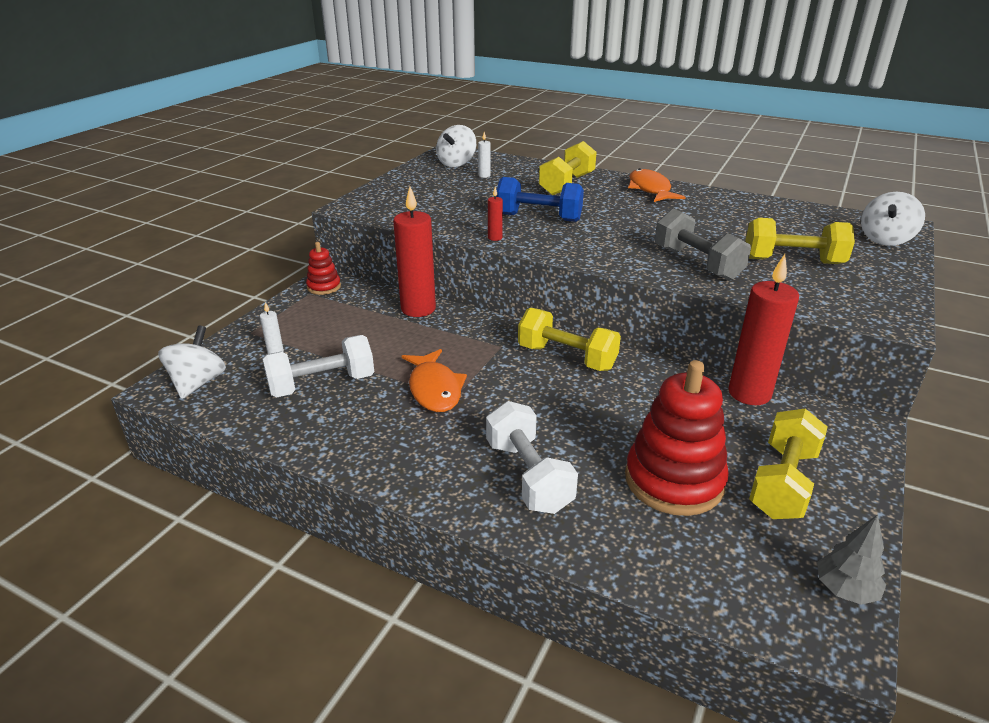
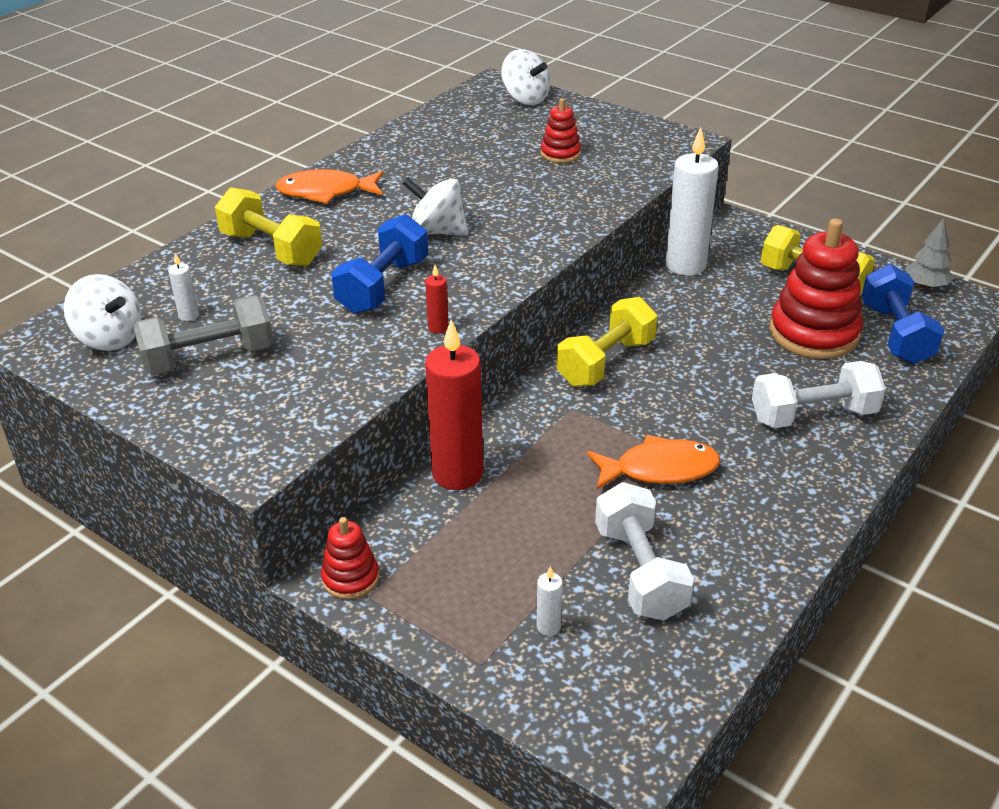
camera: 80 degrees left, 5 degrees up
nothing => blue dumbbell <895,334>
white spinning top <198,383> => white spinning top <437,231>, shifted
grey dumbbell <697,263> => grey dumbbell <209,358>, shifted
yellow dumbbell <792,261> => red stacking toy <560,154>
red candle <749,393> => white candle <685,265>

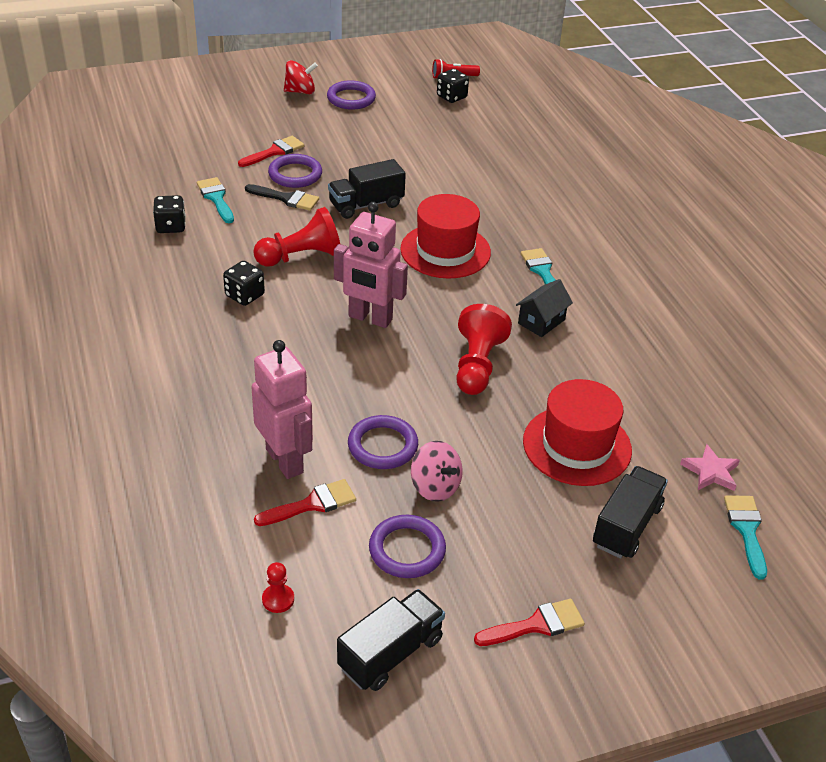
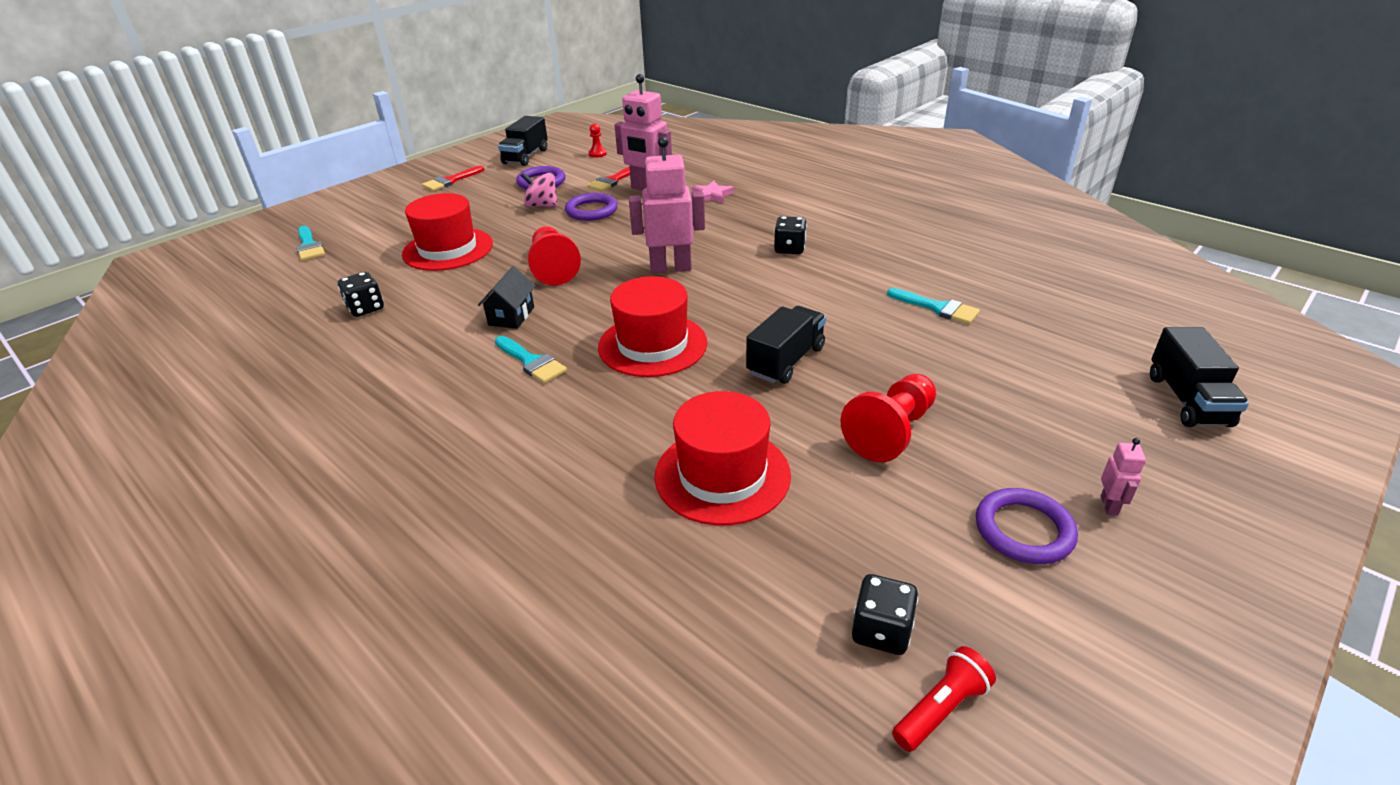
camera: 155 degrees right, 5 degrees down
red brush <274,152> => nothing
black brush <286,198> => nothing
purple ring <295,174> => nothing
nothing => red hat <722,475>
black dice <171,226> => black dice <365,308>, shifted
red pawn <301,257> => red pawn <891,432>, shifted
black truck <626,526> => black truck <1187,400>, shifted
pink star <710,472> => pink star <712,195>, shifted
red spinning top <300,91> => pink robot <1109,506>

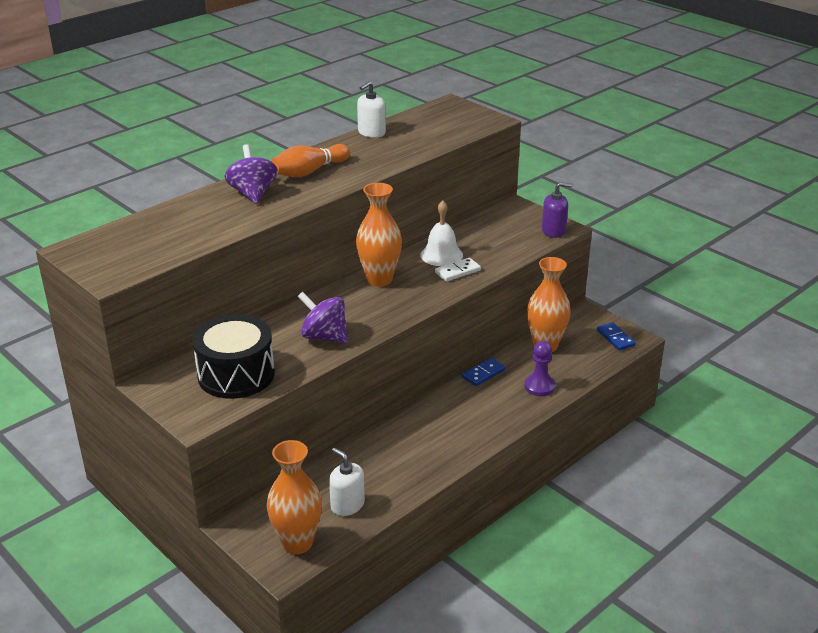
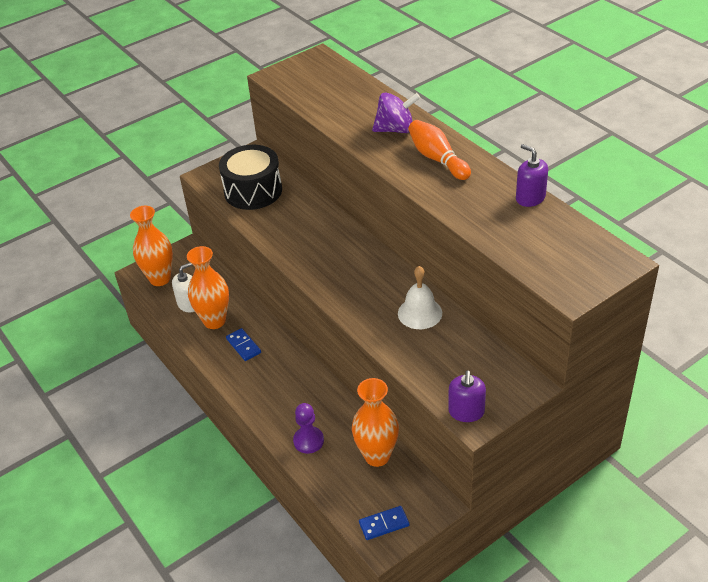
camera: 100 degrees right, 10 degrees up
purple spinning top <324,337> => nothing
white domino <457,271> => nothing
orange vase <379,280> => orange vase <214,321>, shifted
blue domino <483,374> => blue domino <243,346>, shifted
white soap dispenser <371,133> => purple soap dispenser <530,198>

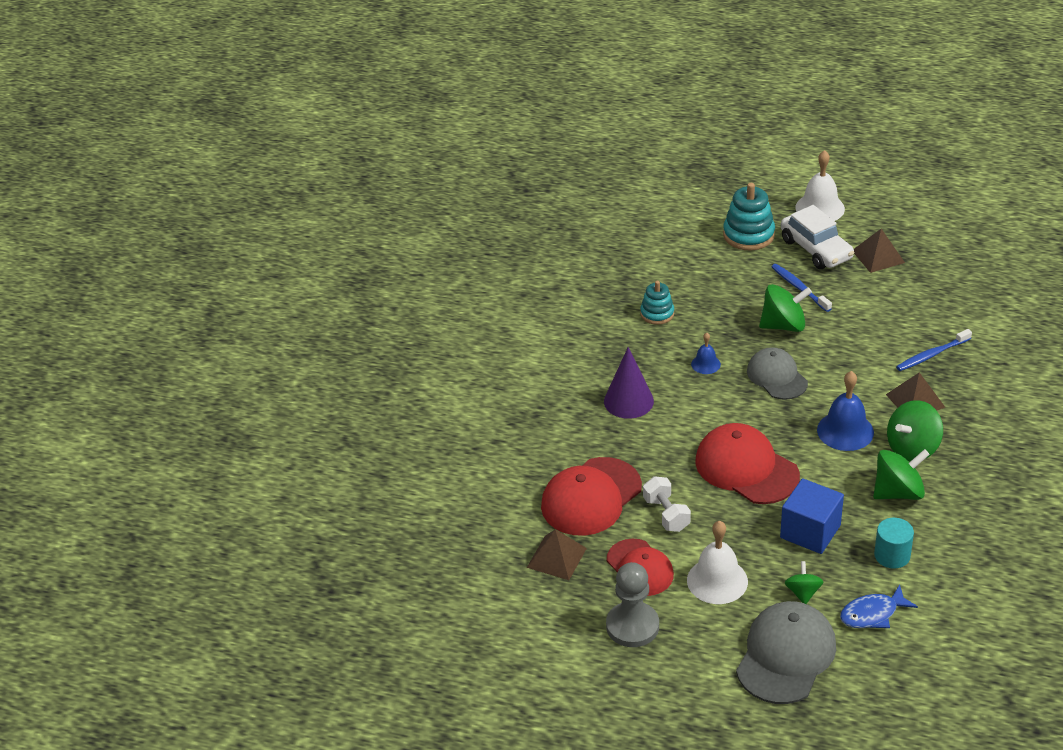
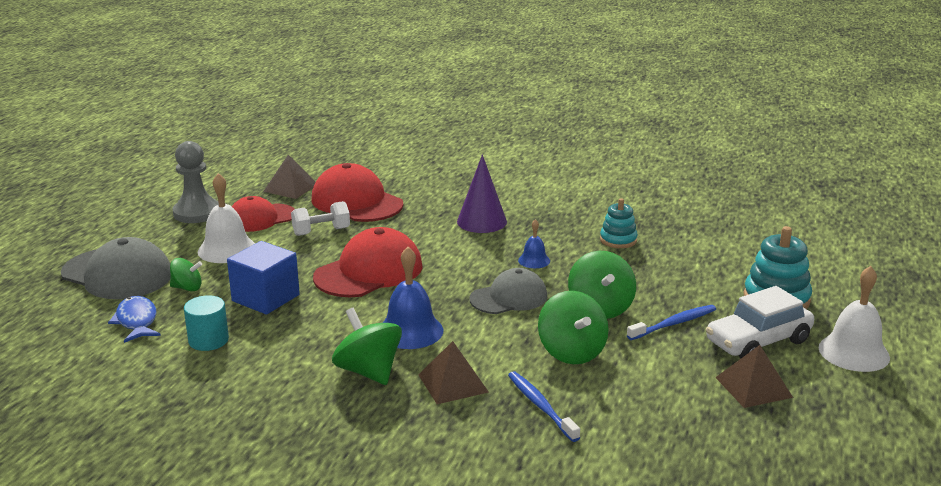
camera: 90 degrees right, 15 degrees down
green spinning top <898,492> => green spinning top <571,352>, shifted

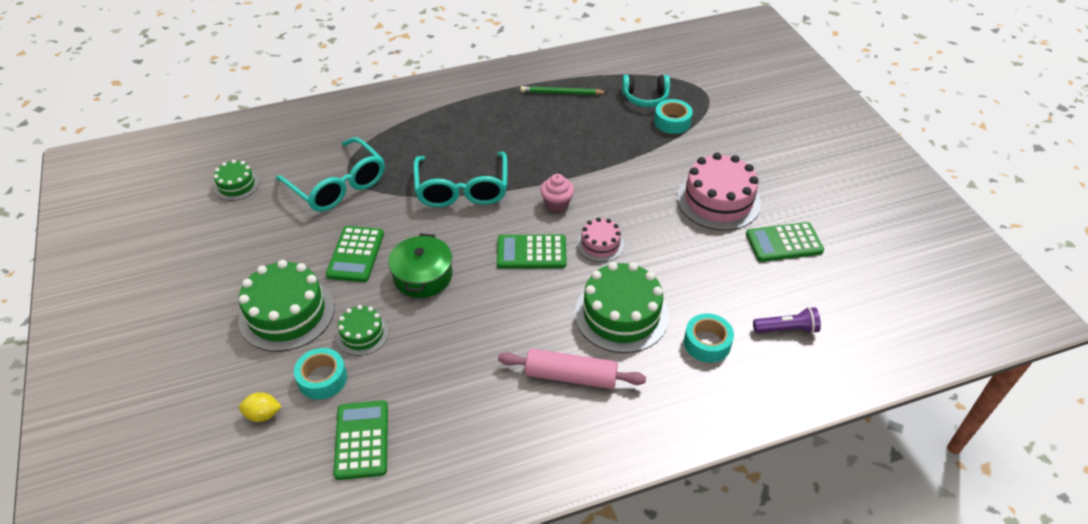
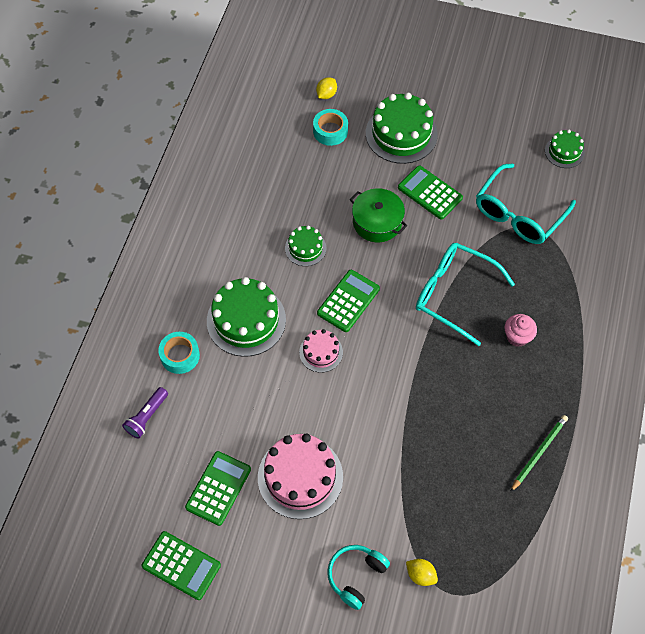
camera: 125 degrees right, 15 degrees up
pink rolling pin <571,376> => nothing
turquoise tape <672,122> => nothing
nothing => yellow lemon <420,575>
green calculator <362,440> => green calculator <181,565>, shifted
green cake <362,334> => green cake <305,248>, shifted
pink cupcake <557,204> => pink cupcake <517,336>, shifted
turquoise headphones <645,98> => turquoise headphones <356,576>, shifted
turquoise glasses <338,185> => turquoise glasses <518,214>, 45 degrees counterclockwise

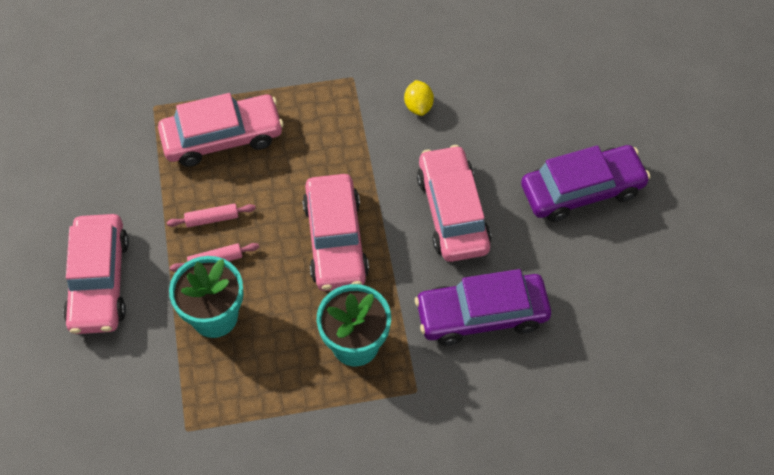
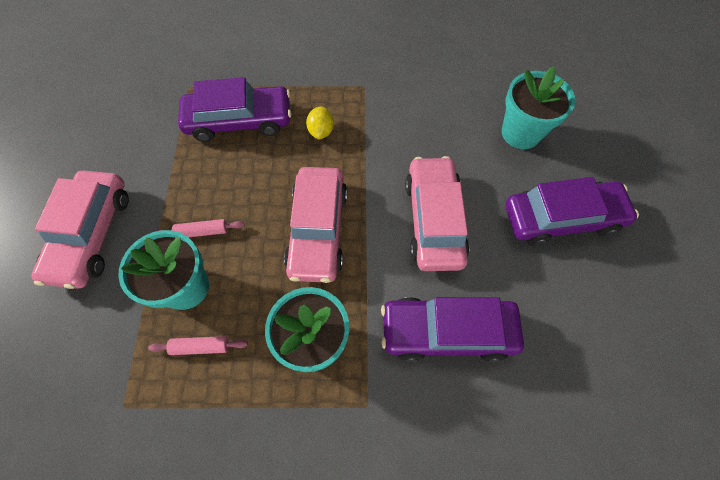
camera: 10 degrees right, 5 degrees up
nothing => turquoise flower pot <520,133>
pink rolling pin <212,219> => pink rolling pin <201,347>, shifted
yellow lemon <418,106> => yellow lemon <321,131>, shifted
pink car <222,137> => purple car <239,121>

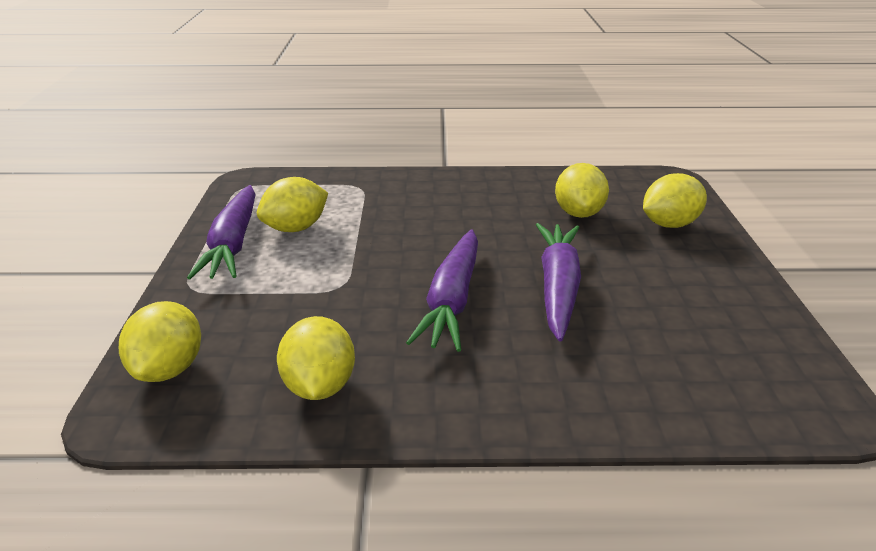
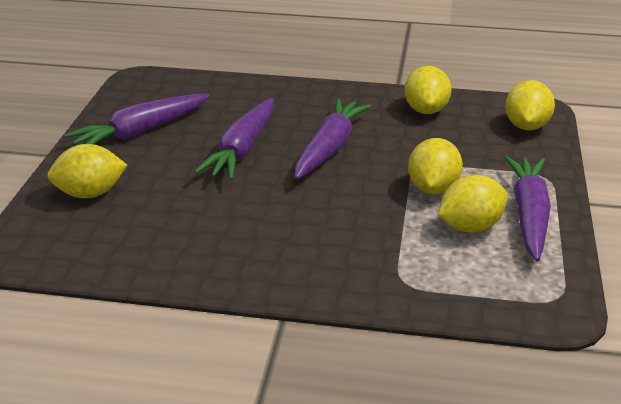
camera: 170 degrees left, 0 degrees up
nothing => purple carrot <140,131>
yellow lemon <578,213> => yellow lemon <433,188>, shifted

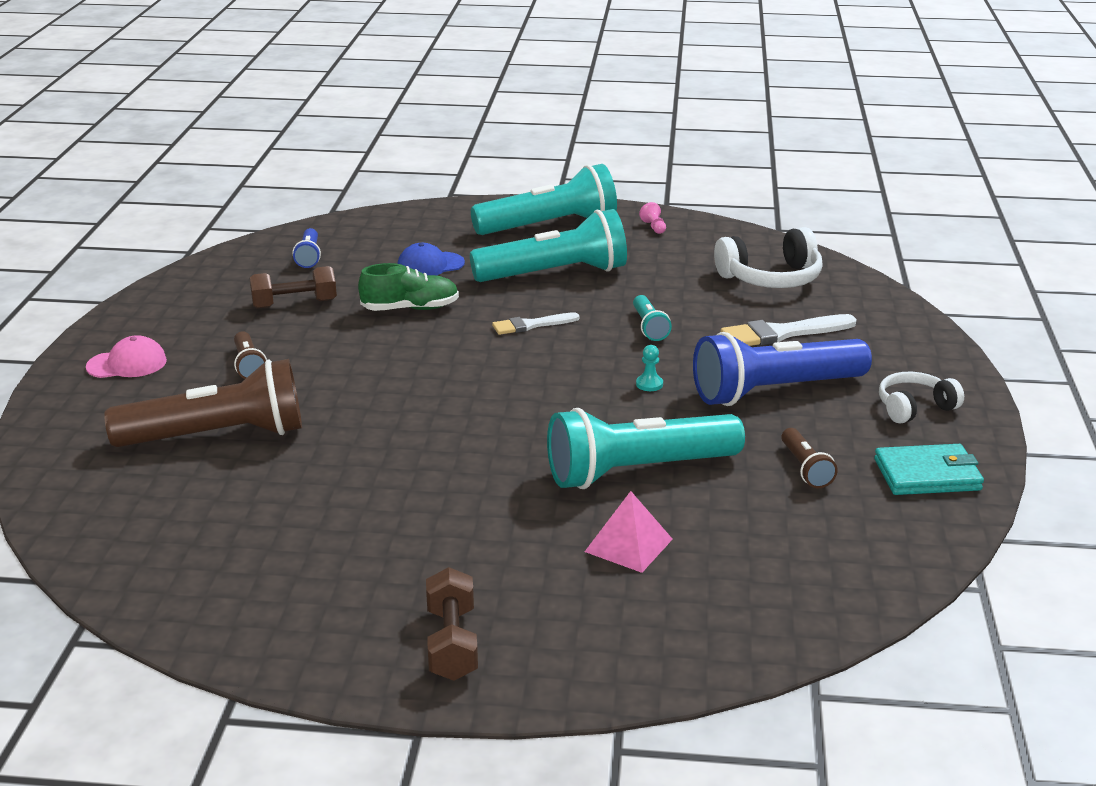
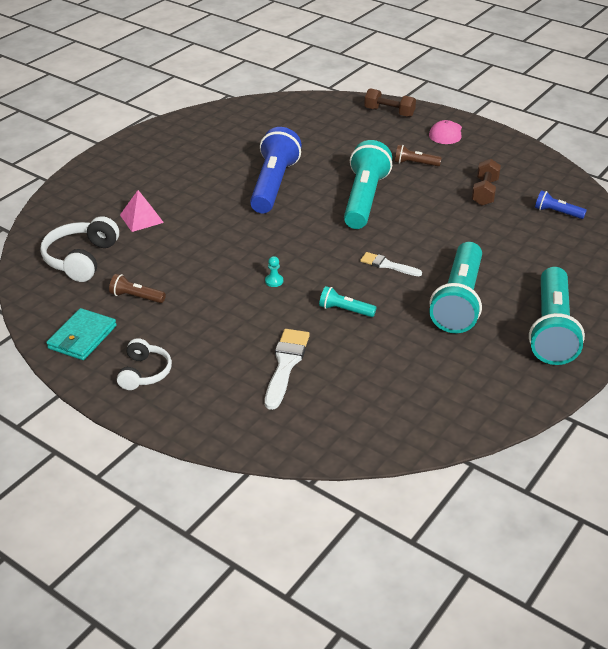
camera: 120 degrees right, 10 degrees up
brown flashlight <217,436> => nothing
green shoe <410,309> => nothing
blue cap <430,265> => nothing
pink pawn <654,227> => nothing
brown dumbbell <452,643> => brown dumbbell <389,112>, shifted
turquoise flashlight <638,471> => turquoise flashlight <364,199>, shifted
blue flashlight <775,391> => blue flashlight <273,185>, shifted
white headphones <771,278> => white headphones <81,259>, shifted
white brush <531,325> => white brush <387,265>, 75 degrees counterclockwise

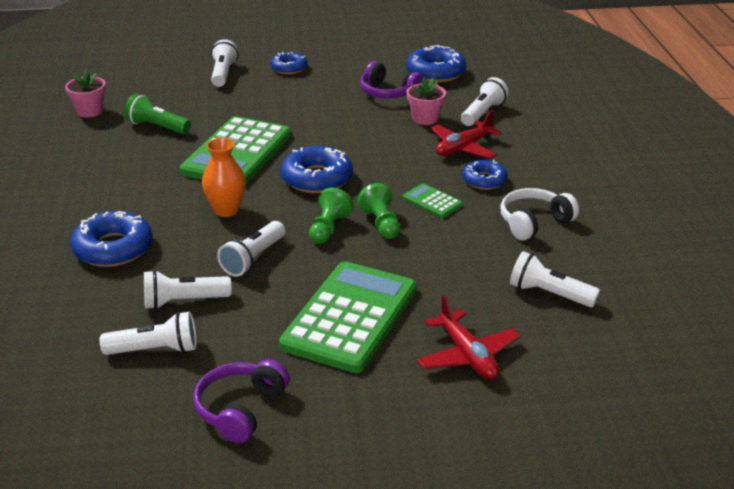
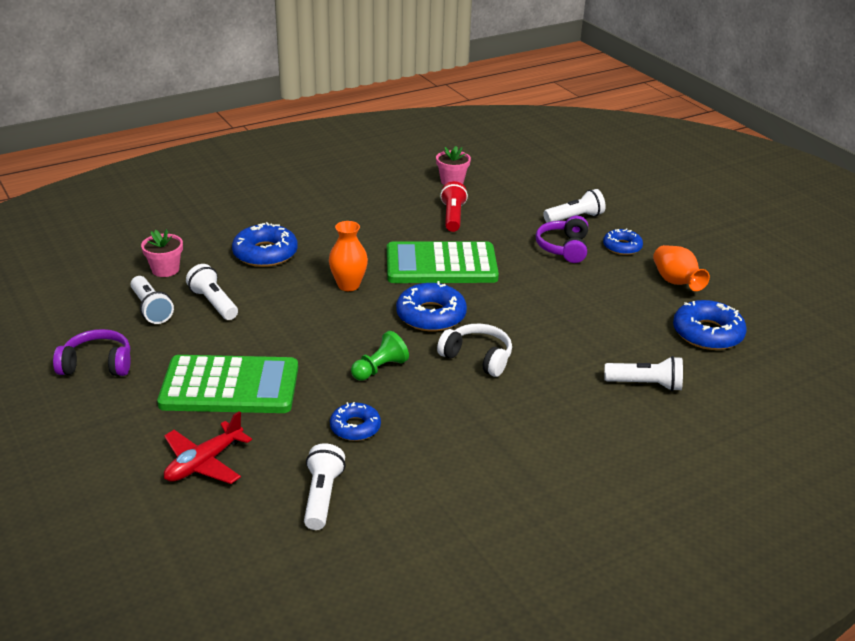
camera: 65 degrees right, 0 degrees up
white flashlight <253,259> => nothing
green pawn <328,228> => nothing
green calculator <432,201> => nothing
red plane <463,148> => nothing
nothing => orange vase <676,282>
purple headphones <388,92> => purple headphones <563,248>, shifted
pink flower pot <425,118> => pink flower pot <165,270>, shifted
blue donut <484,180> => blue donut <355,427>, shifted
white headphones <534,222> => white headphones <477,357>, shifted
green flashlight <157,127> => red flashlight <453,216>

